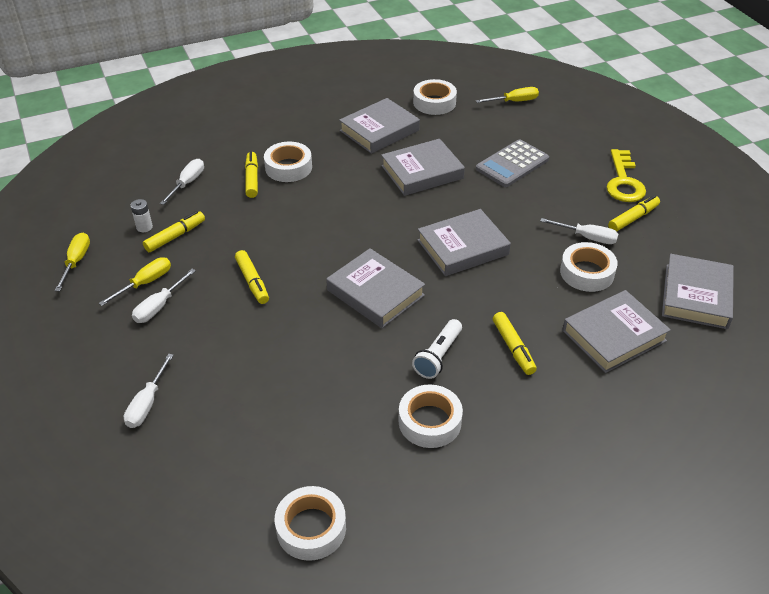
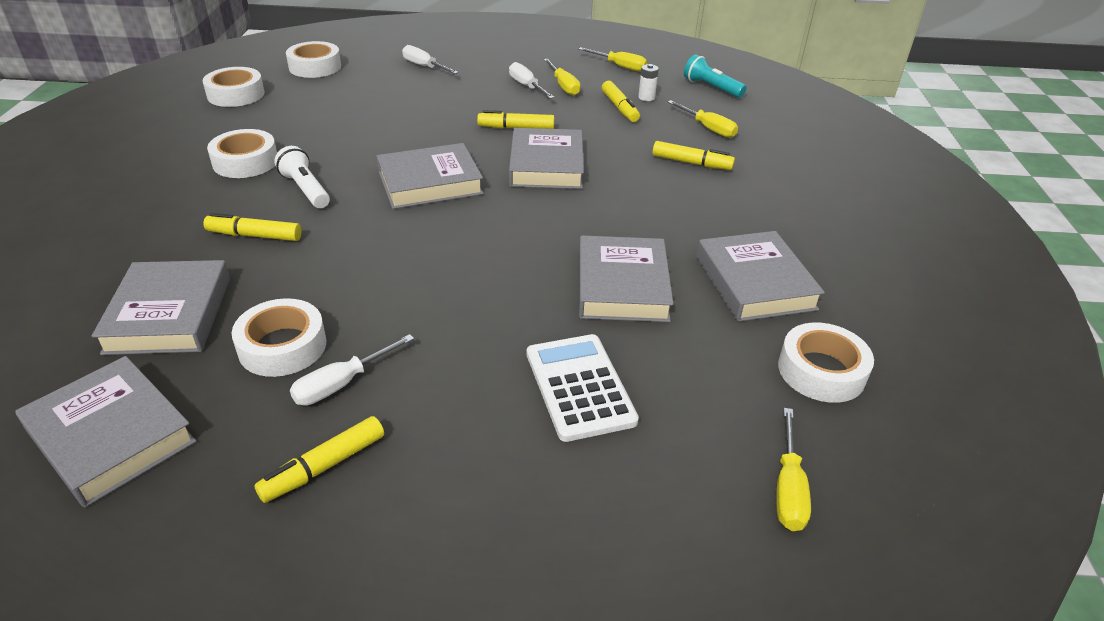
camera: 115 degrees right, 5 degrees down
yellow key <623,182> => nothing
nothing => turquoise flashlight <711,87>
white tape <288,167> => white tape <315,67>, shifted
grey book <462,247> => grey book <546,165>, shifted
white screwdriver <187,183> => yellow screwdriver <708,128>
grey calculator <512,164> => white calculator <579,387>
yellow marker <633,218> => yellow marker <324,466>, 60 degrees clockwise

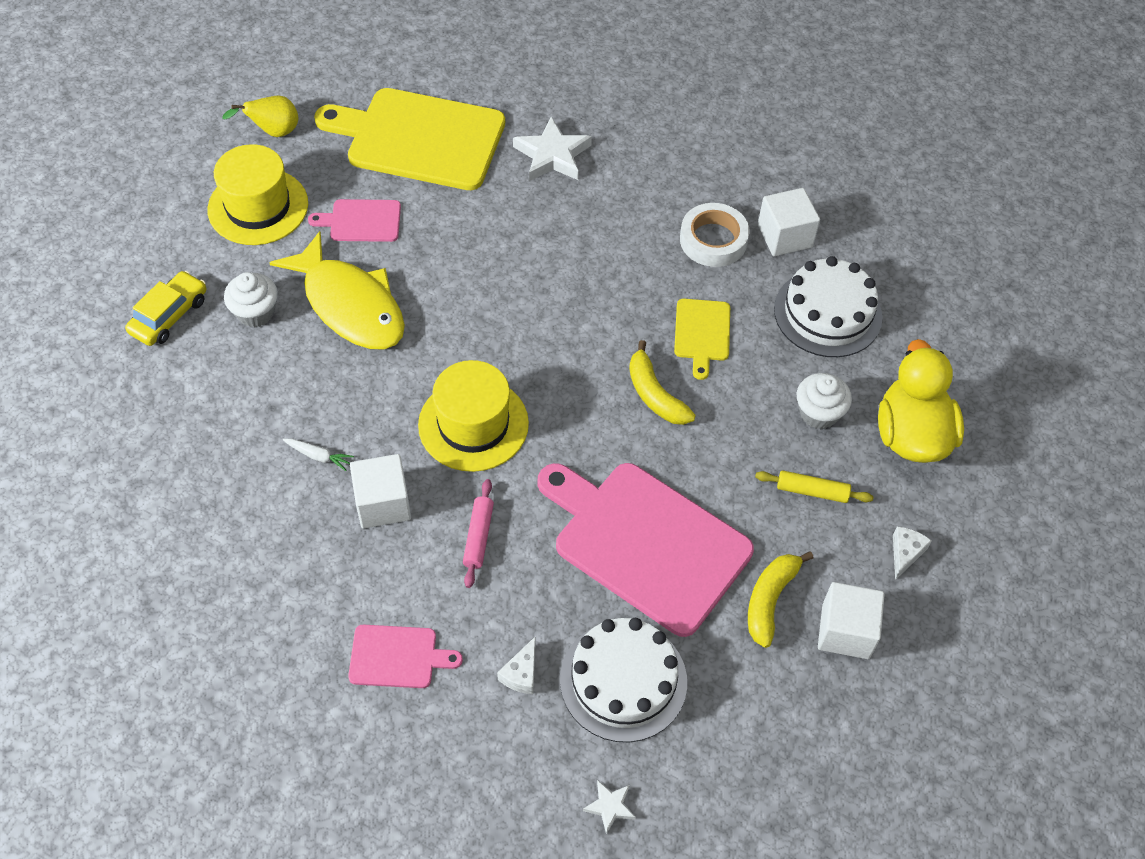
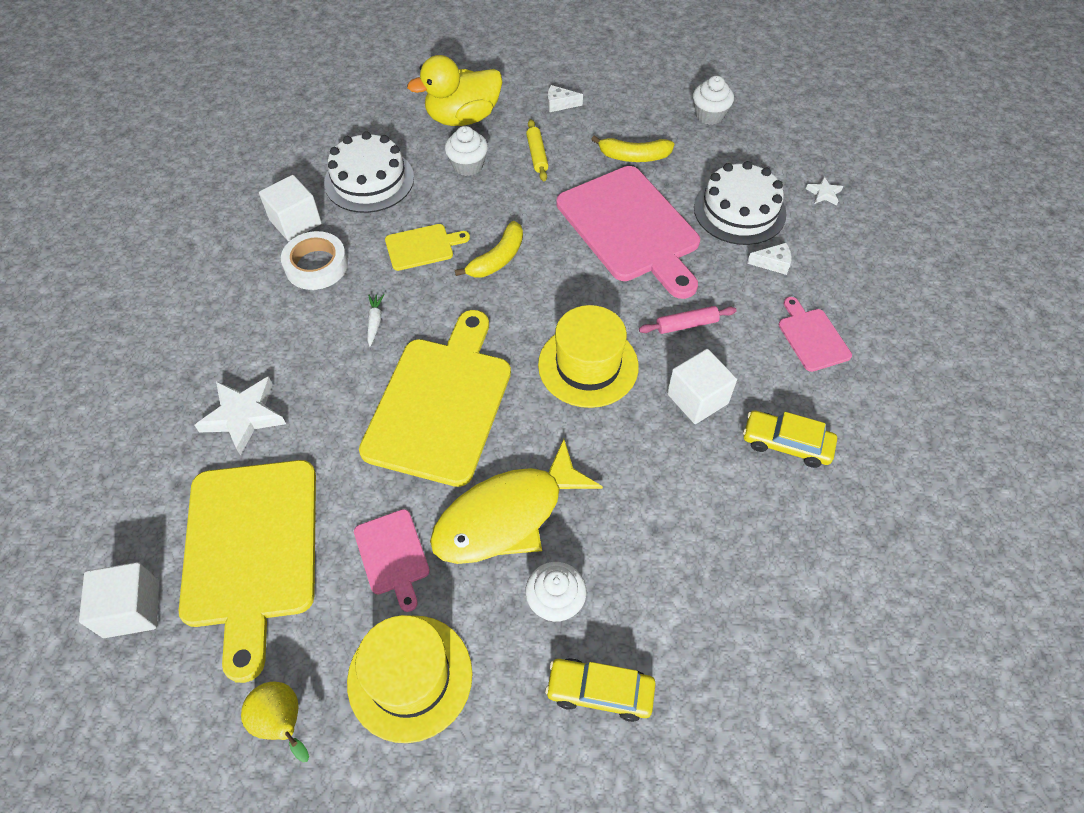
camera: 110 degrees left, 0 degrees up
nothing => yellow cutting board <440,403>
nothing => white cupcake <709,115>
nothing => yellow car <786,443>
white carrot <319,456> => white carrot <375,322>, shifted
white cube <845,631> => white cube <132,609>, shifted
yellow fish <350,305> => yellow fish <506,516>, 150 degrees counterclockwise
pink cutting board <645,543> => pink cutting board <631,228>, 45 degrees counterclockwise

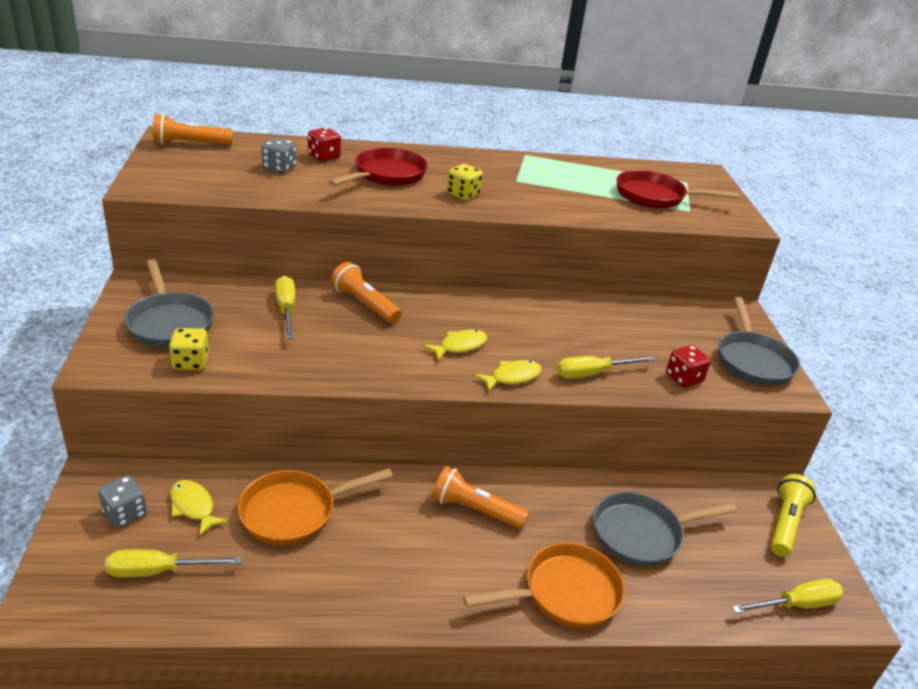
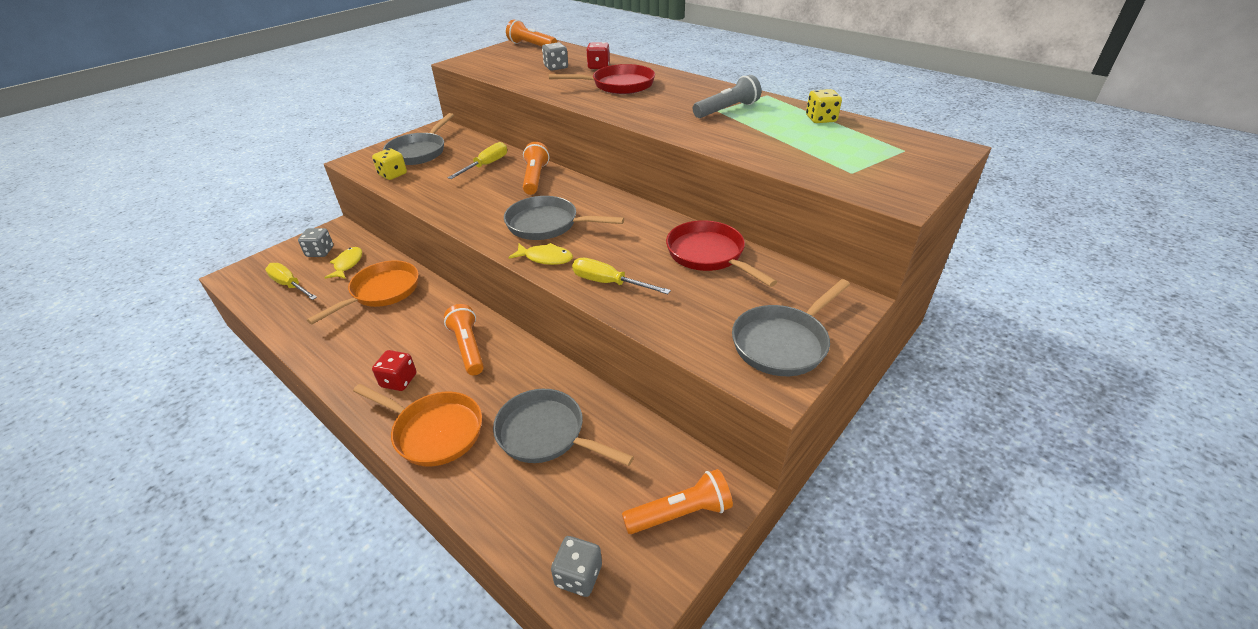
camera: 50 degrees right, 5 degrees up
nothing => grey flashlight <727,110>
yellow dice <463,194> => yellow dice <820,119>, shifted
red pan <655,196> => red pan <709,255>, shifted
red dice <684,378> => red dice <399,380>, shifted
yellow fish <460,346> => grey pan <547,225>
yellow screwdriver <796,605> => grey dice <578,575>
yellow flashlight <785,524> => orange flashlight <680,513>
orange pan <294,512> => orange pan <381,292>, 105 degrees clockwise

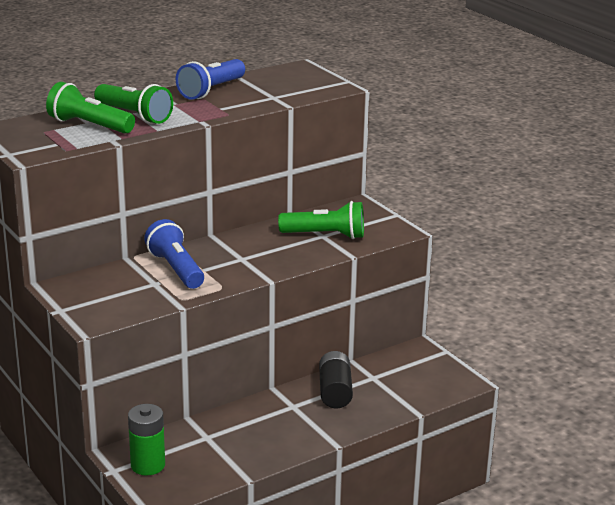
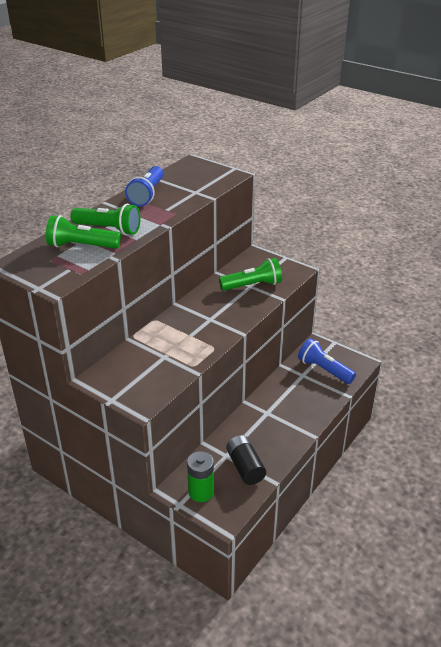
camera: 20 degrees left, 10 degrees up
blue flashlight <176,269> => blue flashlight <324,369>, shifted
black battery <335,391> => black battery <245,467>, shifted

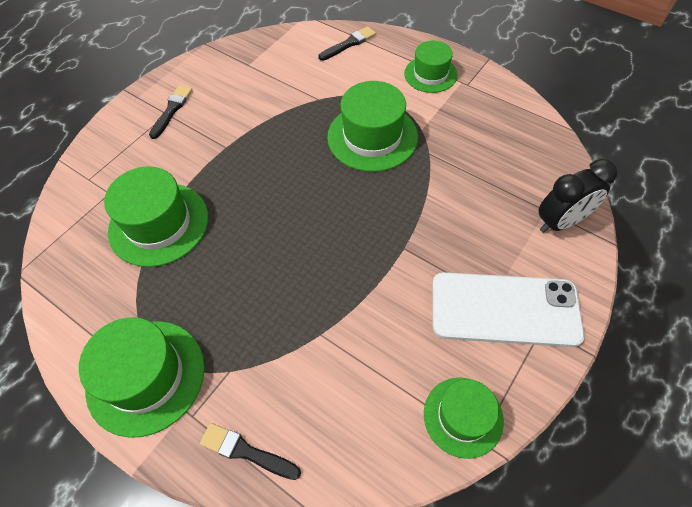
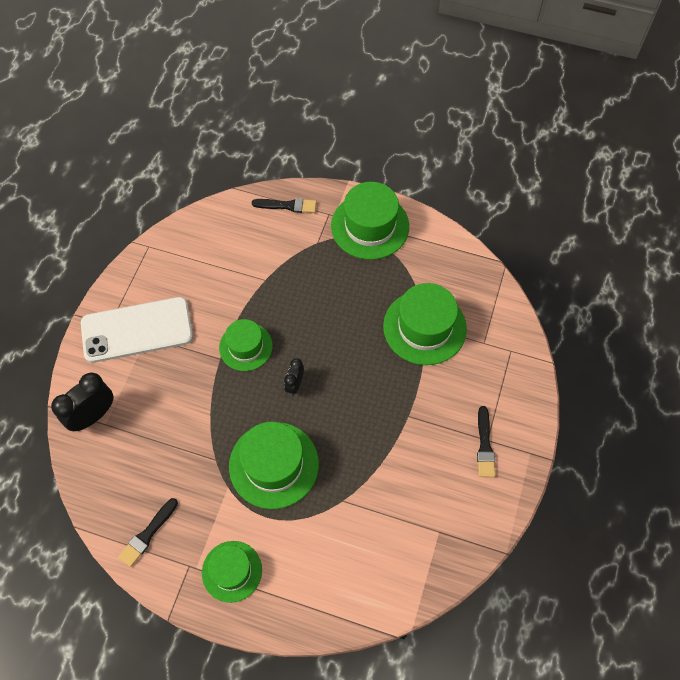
camera: 160 degrees right, 5 degrees up
nothing => black clock <294,384>
black brush <349,44> => black brush <148,534>, shifted
green hat <463,416> => green hat <245,346>, shifted

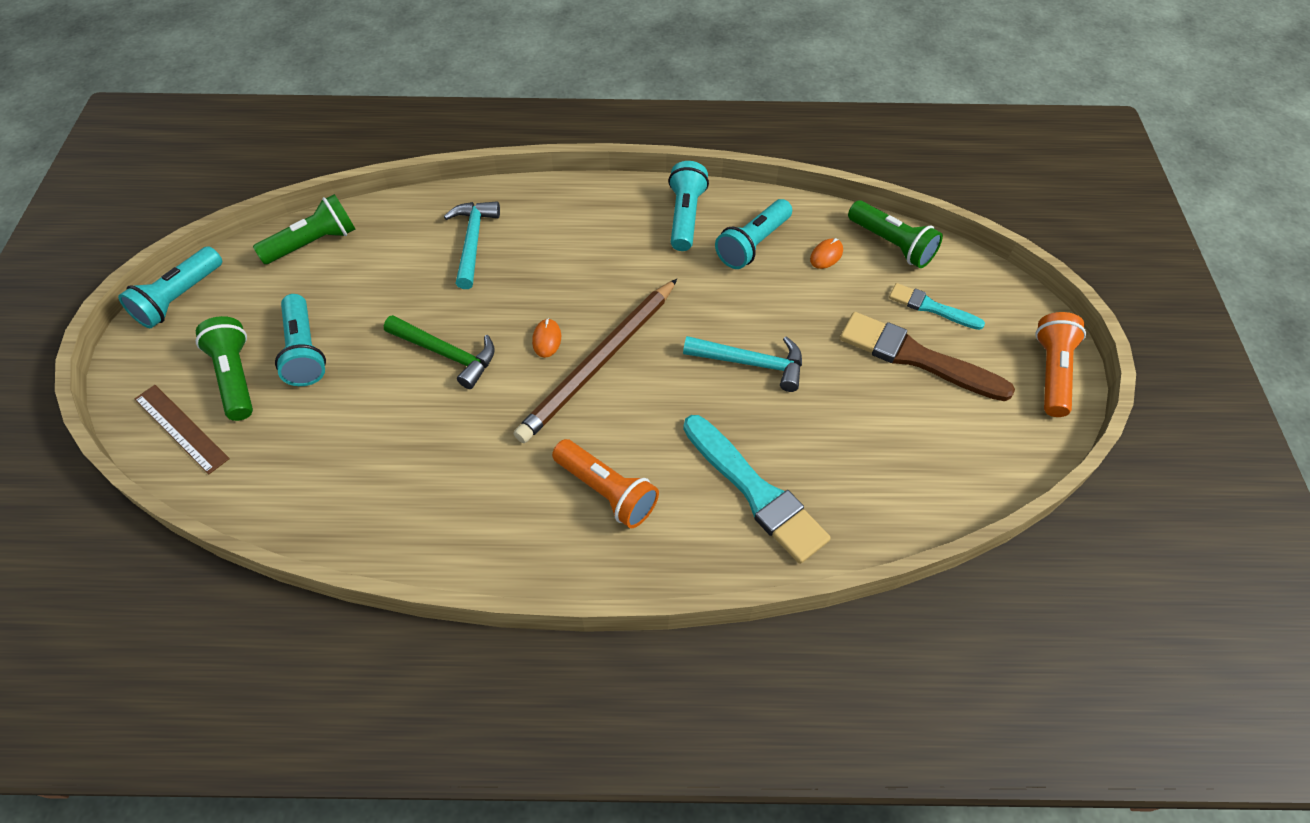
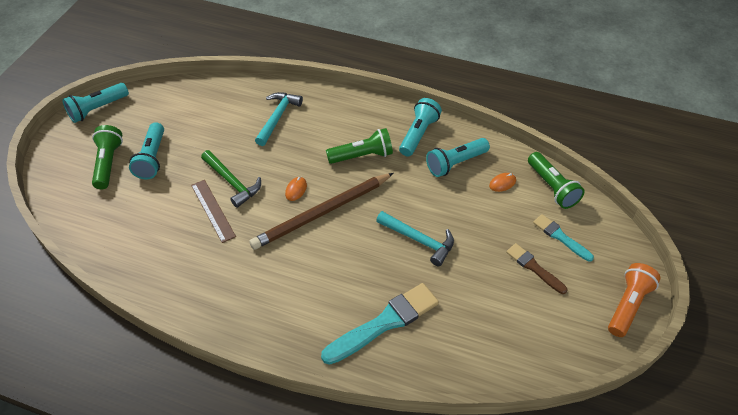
camera: 20 degrees right, 5 degrees down
orange flashlight <606,491> => nothing
brown ruler <181,428> => brown ruler <213,210>, shifted
green flashlight <313,243> => green flashlight <362,156>, shifted
turquoise brush <755,491> => turquoise brush <384,323>, 105 degrees counterclockwise
brown brush <916,357> => brown brush <534,268>, x0.57

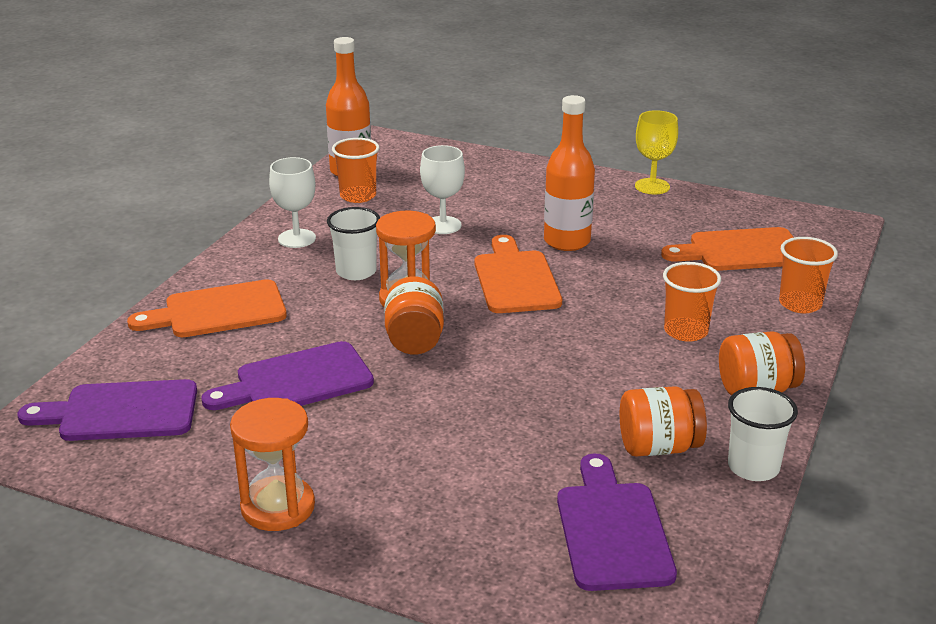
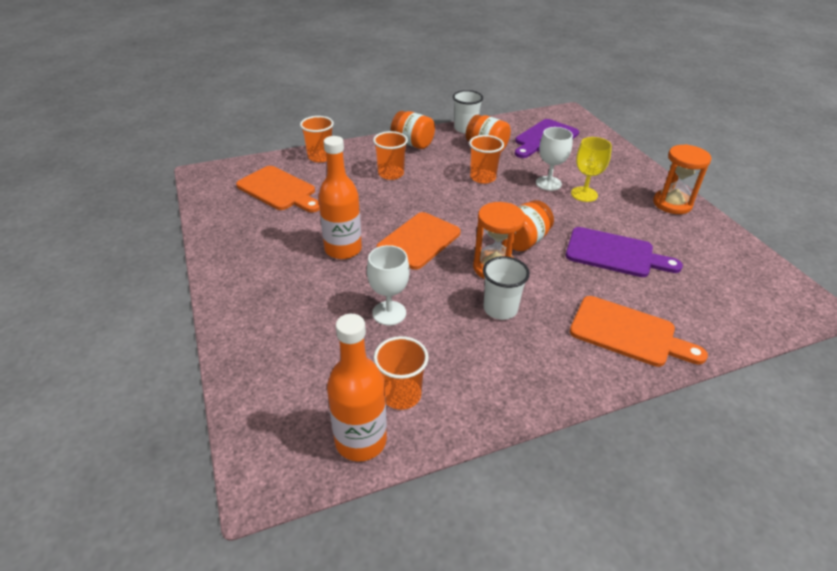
camera: 135 degrees left, 10 degrees up
purple cutting board <121,412> => nothing
nothing => orange cup <483,177>
white goblet <297,238> => white goblet <548,183>, shifted
yellow goblet <652,186> => yellow goblet <584,194>, shifted

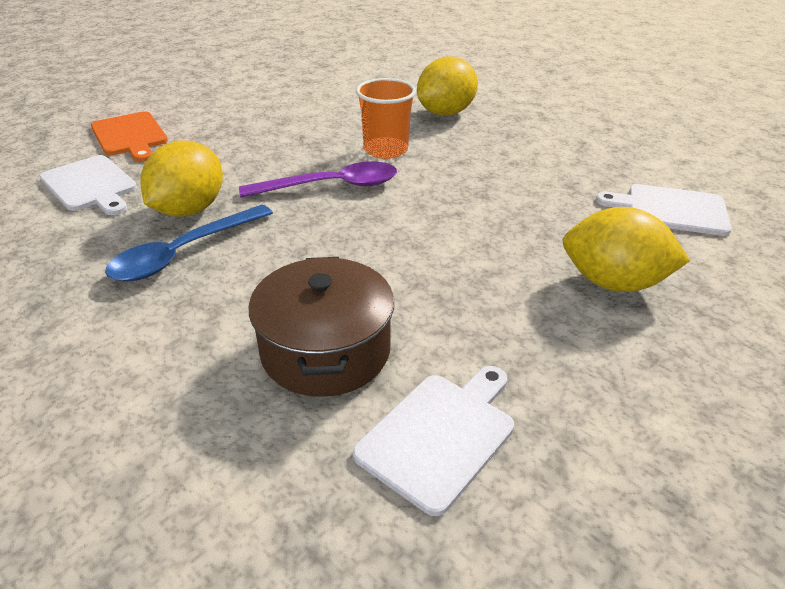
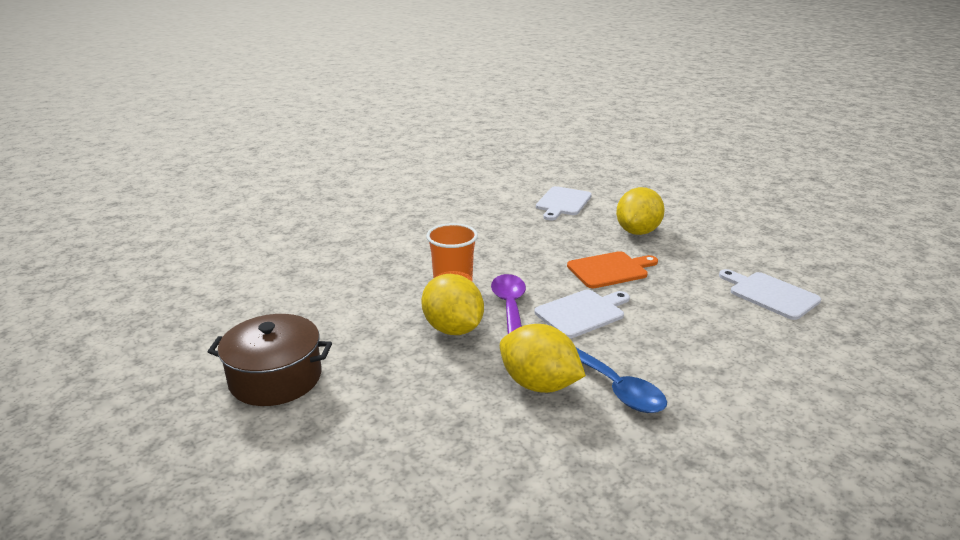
camera: 80 degrees left, 10 degrees down
white cutting board <90,185> => white cutting board <582,313>, shifted
orange cutting board <130,136> => orange cutting board <610,270>, shifted
brown pot <325,350> => brown pot <275,378>, shifted
yellow lemon <445,113> => yellow lemon <453,329>, shifted

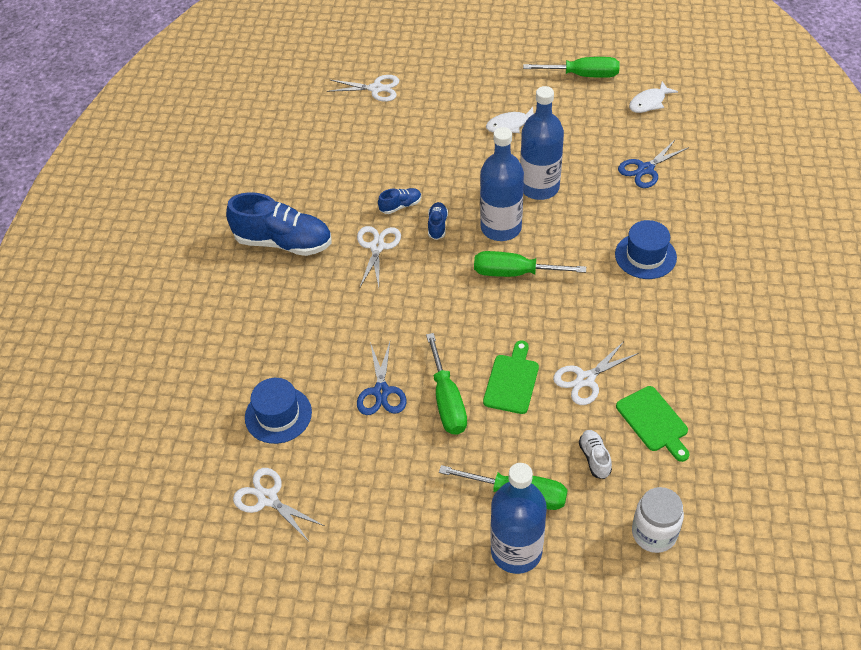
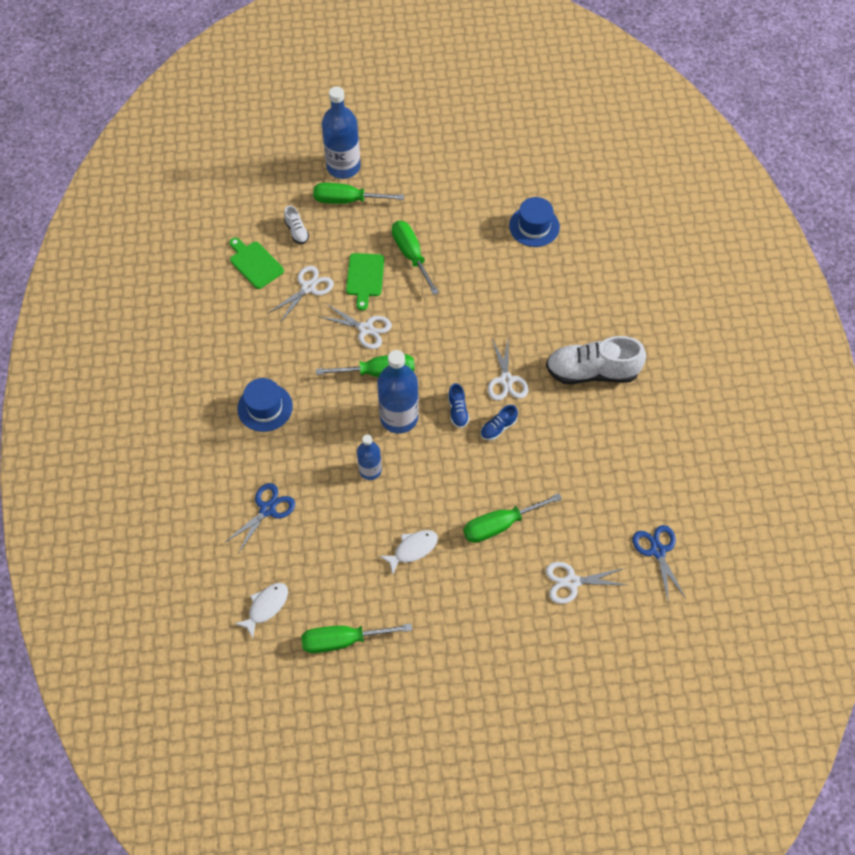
camera: 165 degrees right, 10 degrees up
white jar <654,533> => nothing
nothing => green screwdriver <500,525>
white scissors <268,498> => white scissors <366,329>, shifted
blue scissors <381,391> => blue scissors <657,551>, shifted
blue shoe <283,242> => white shoe <592,372>
blue bottle <539,187> => blue bottle <370,470>, x0.58

